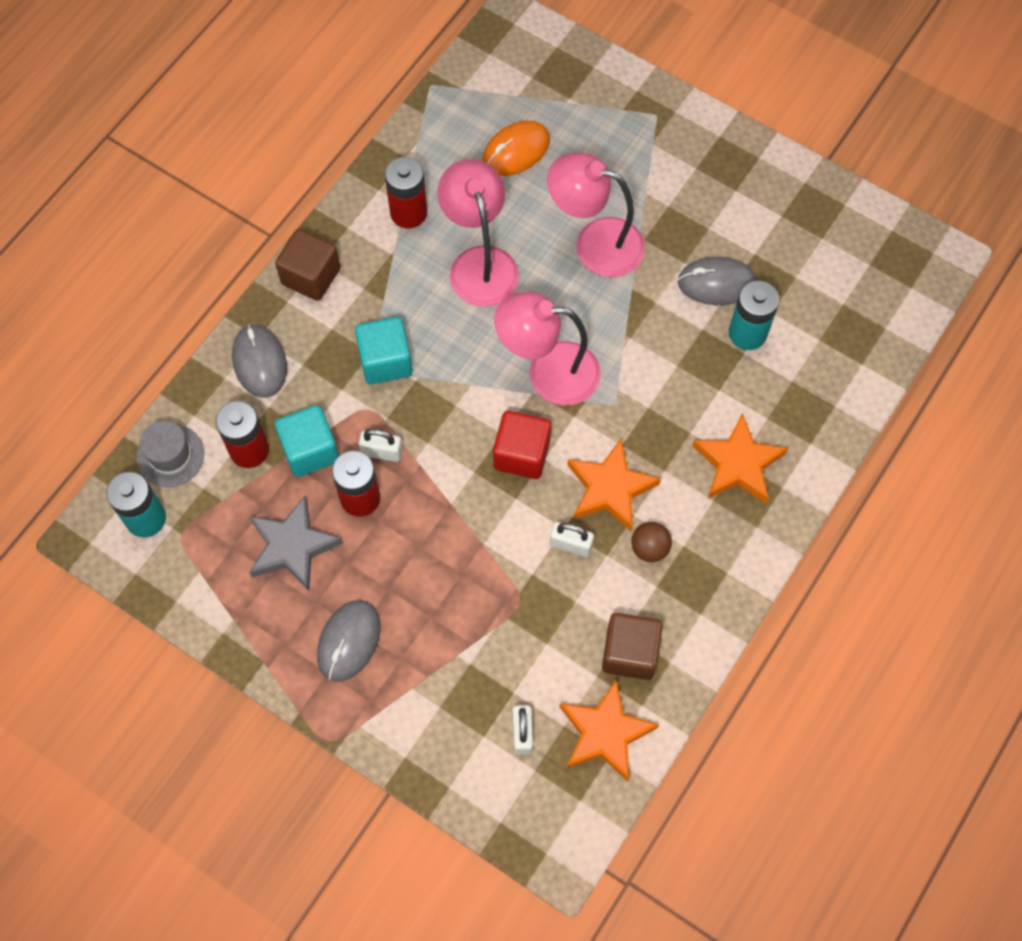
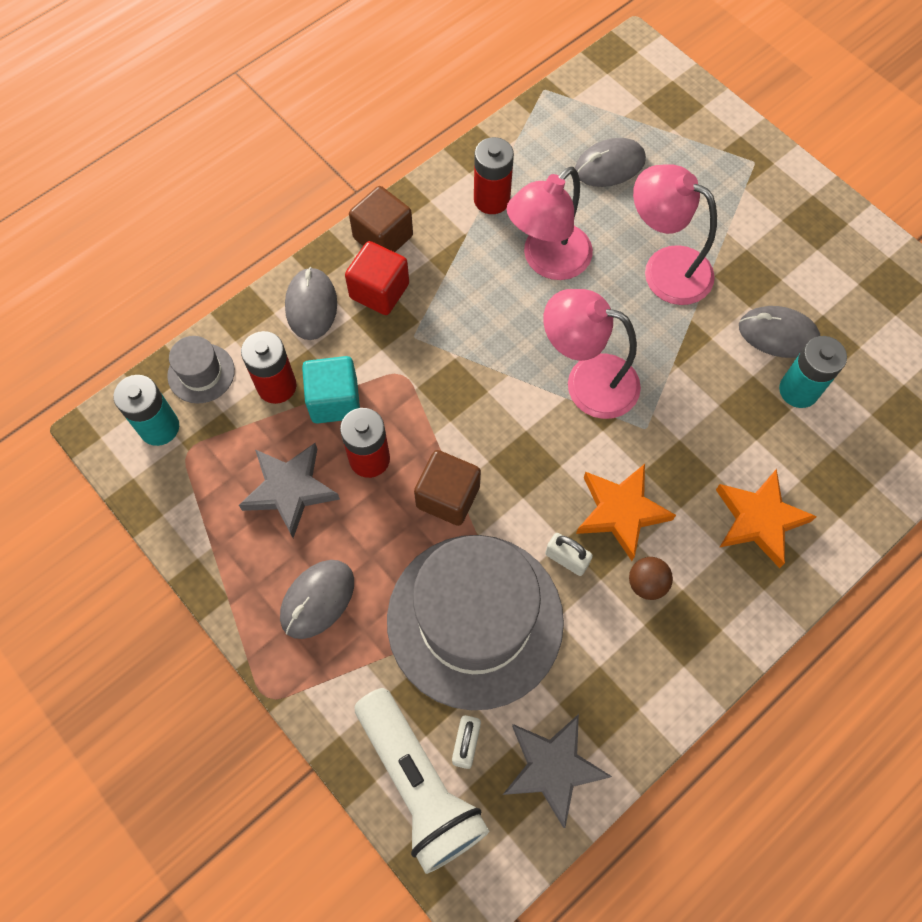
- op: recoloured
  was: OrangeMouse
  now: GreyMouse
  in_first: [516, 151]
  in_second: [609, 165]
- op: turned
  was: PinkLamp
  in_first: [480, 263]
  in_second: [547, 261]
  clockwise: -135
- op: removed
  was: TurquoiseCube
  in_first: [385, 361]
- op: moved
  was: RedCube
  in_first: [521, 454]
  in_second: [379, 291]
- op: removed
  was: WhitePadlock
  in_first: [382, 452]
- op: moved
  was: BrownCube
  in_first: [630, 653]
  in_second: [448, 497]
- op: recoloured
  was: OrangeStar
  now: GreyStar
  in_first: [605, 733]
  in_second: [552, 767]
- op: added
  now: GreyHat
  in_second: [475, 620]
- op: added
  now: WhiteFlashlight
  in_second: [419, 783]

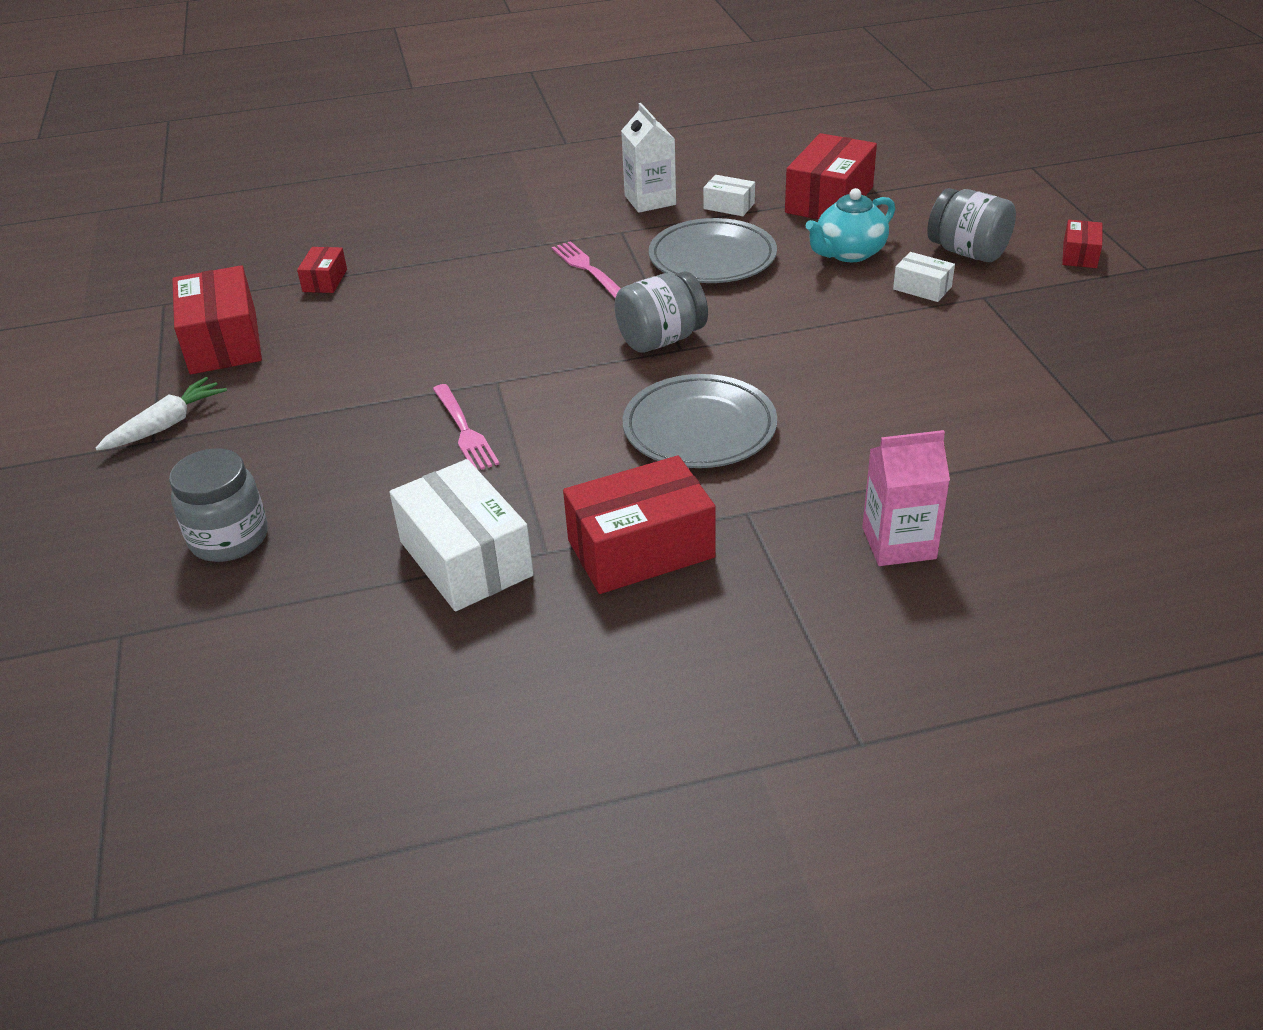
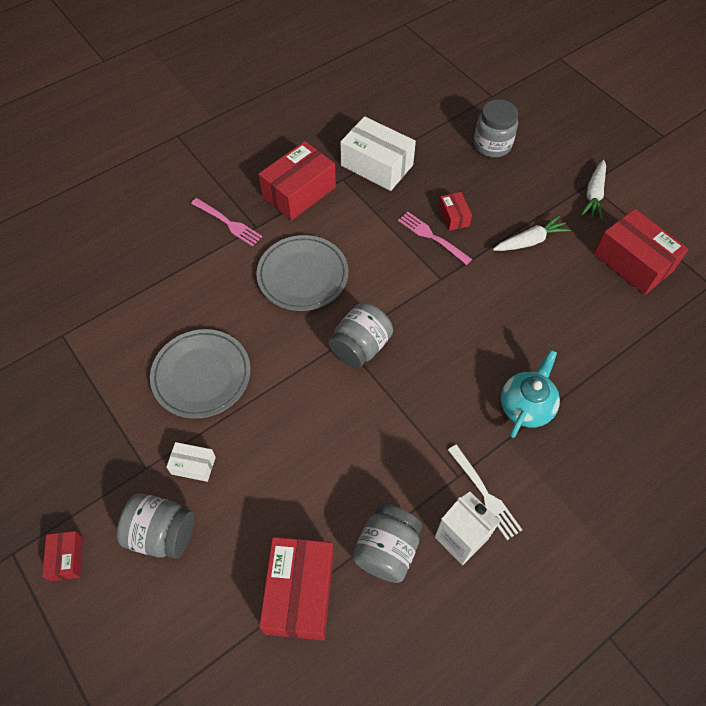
- op: replaced
  was: WhiteBox
  now: GreyJar
  in_first: [729, 206]
  in_second: [386, 550]
- op: moved
  was: TurquoiseTeapot
  in_first: [848, 253]
  in_second: [526, 406]
- op: moved
  was: GreyPlate
  in_first: [712, 258]
  in_second: [201, 375]
- op: moved
  was: PinkFork
  in_first: [587, 269]
  in_second: [228, 223]
- op: moved
  was: RedBox
  in_first: [325, 280]
  in_second: [454, 217]
- op: removed
  was: PinkCarton
  in_first: [898, 543]
- op: added
  now: WhiteCarrot
  in_second: [530, 241]
- op: added
  now: WhiteFork
  in_second: [485, 494]

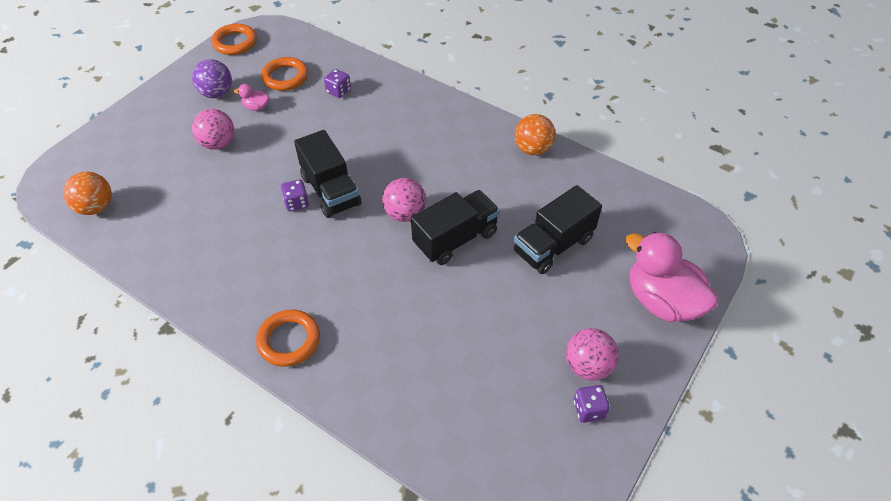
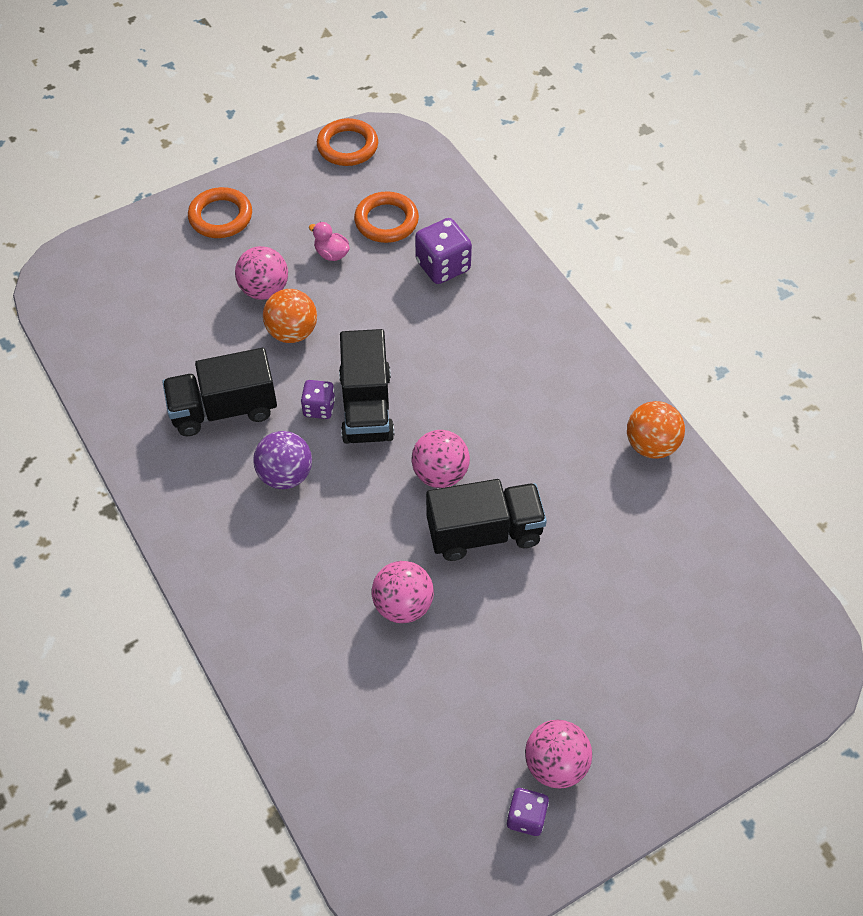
- op: moved
  was: PurpleBall
  in_first: [217, 93]
  in_second: [285, 475]
- op: resized
  was: PurpleDice
  in_first: [338, 91]
  in_second: [443, 266]
  ratio: 1.62
- op: moved
  was: OrangeBall
  in_first: [96, 207]
  in_second: [292, 332]
- op: moved
  was: BlackTruck
  in_first: [553, 245]
  in_second: [224, 409]
- op: removed
  was: PinkDuck
  in_first: [661, 301]
- op: moved
  was: OrangeRing
  in_first: [289, 340]
  in_second: [220, 217]
- op: added
  now: PinkBall
  in_second: [403, 605]

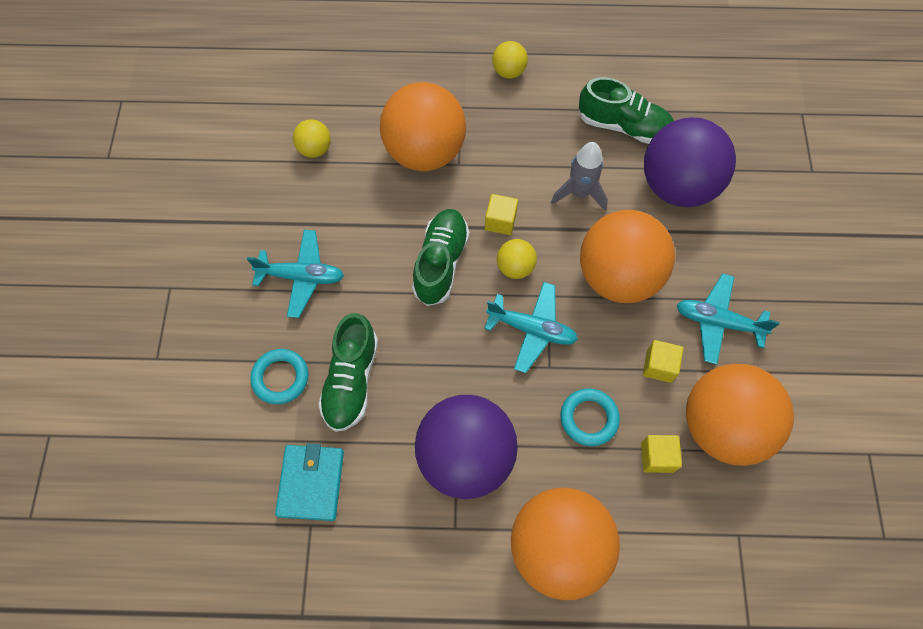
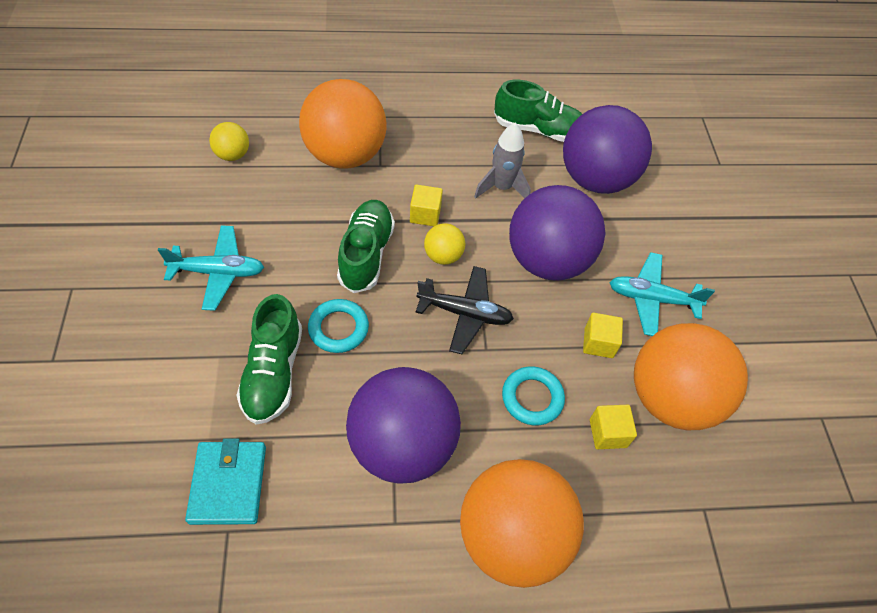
- op: removed
  was: YellowBall
  in_first: [508, 71]
- op: recoloured
  was: OrangeBall
  now: PurpleBall
  in_first: [618, 276]
  in_second: [547, 260]
- op: recoloured
  was: TurquoisePlane
  now: BlackPlane
  in_first: [532, 329]
  in_second: [465, 313]
- op: moved
  was: TurquoiseRing
  in_first: [280, 378]
  in_second: [338, 328]

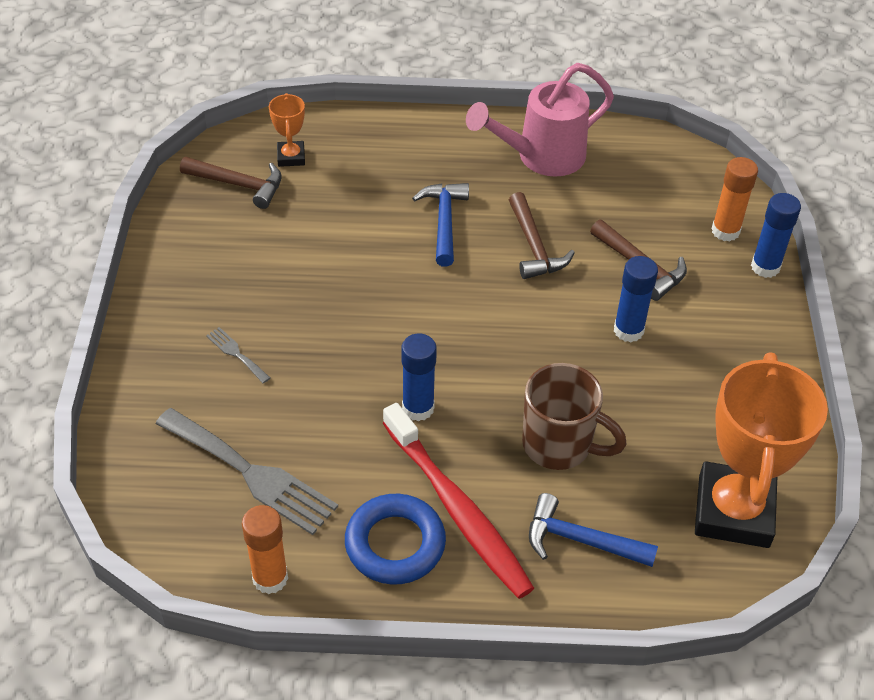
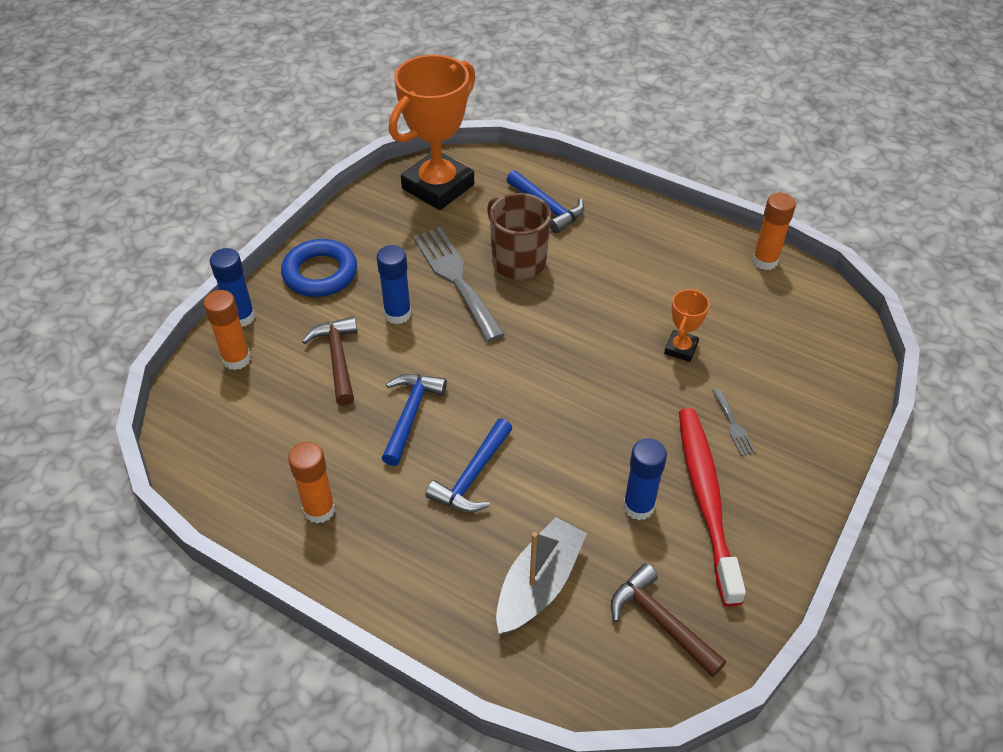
- op: replaced
  was: PinkWateringCan
  now: OrangeGlueStick
  in_first: [542, 157]
  in_second: [319, 510]
- op: moved
  was: OrangeTrophy
  in_first: [291, 157]
  in_second: [681, 348]
- op: recoloured
  was: BrownHammer
  now: BlueHammer
  in_first: [534, 246]
  in_second: [410, 415]
- op: moved
  was: BlueGlueStick
  in_first: [418, 408]
  in_second: [638, 506]
- op: moved
  was: RedToothbrush
  in_first: [457, 509]
  in_second: [706, 500]
- op: moved
  was: GreyFork
  in_first: [251, 473]
  in_second: [455, 278]
- op: moved
  was: BlueRing
  in_first: [395, 544]
  in_second: [320, 273]
- op: added
  now: GreyBoat
  in_second: [538, 584]

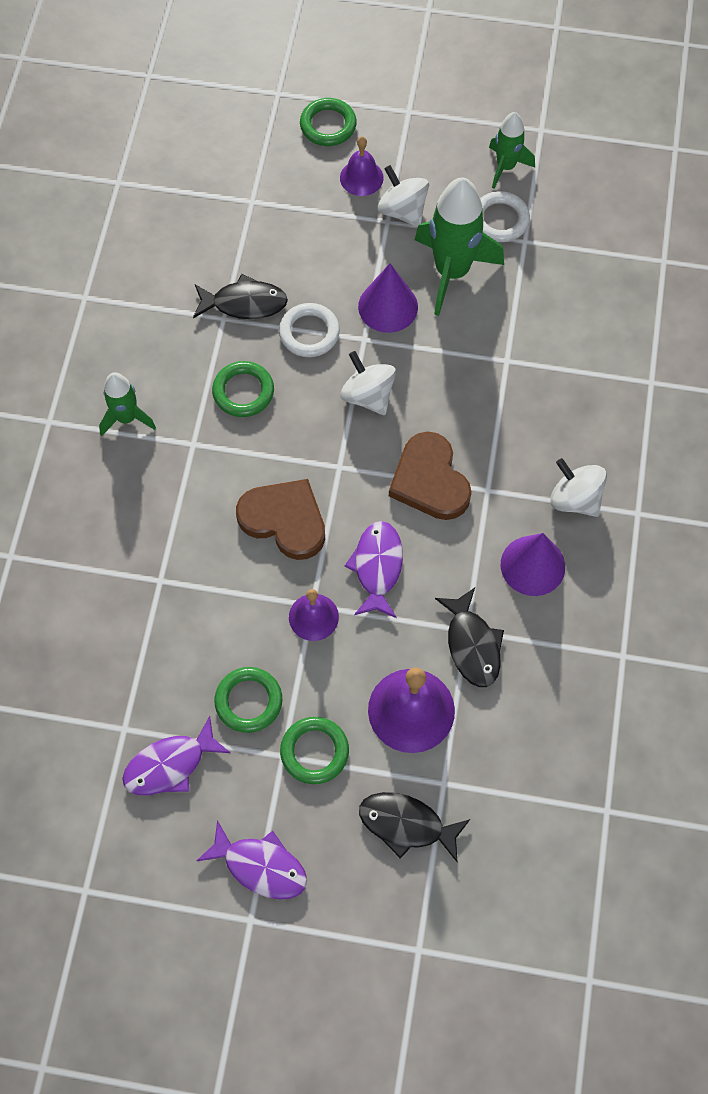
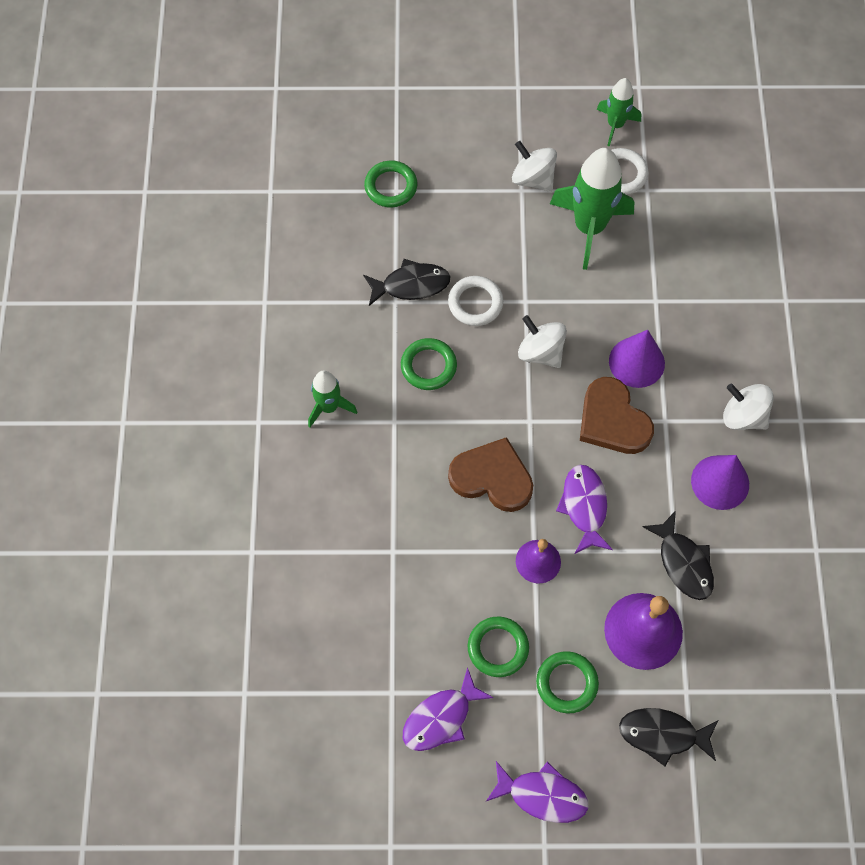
- op: moved
  was: GreenRing
  in_first: [328, 125]
  in_second: [391, 186]
- op: removed
  was: PurpleBell
  in_first: [361, 177]
- op: moved
  was: PurpleCone
  in_first: [388, 306]
  in_second: [636, 362]

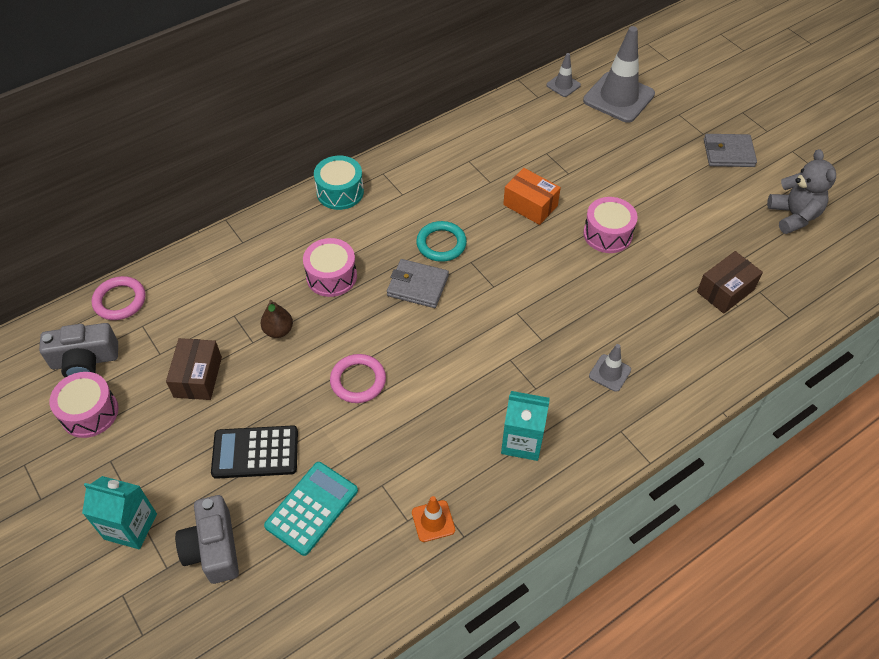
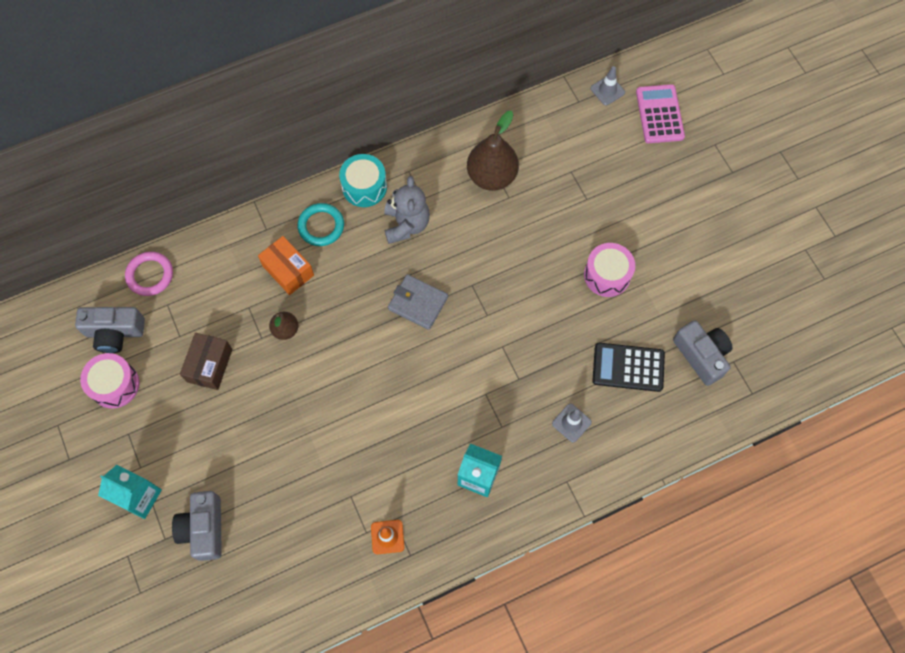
- op: replaced
  was: GreyTrafficCone
  now: PinkCalculator
  in_first: [618, 97]
  in_second: [659, 114]
- op: removed
  was: GreyWallet
  in_first: [728, 153]
- op: moved
  was: GreyTeddyBear
  in_first: [793, 216]
  in_second: [406, 224]
- op: moved
  was: OrangeBox
  in_first: [530, 205]
  in_second: [288, 270]
- op: moved
  was: TurquoiseRing
  in_first: [441, 244]
  in_second: [321, 226]
- op: removed
  was: PinkDrum
  in_first: [331, 276]
- op: replaced
  was: BrownBox
  now: GreyCamera
  in_first: [725, 291]
  in_second: [701, 355]
- op: removed
  was: PinkRing
  in_first: [358, 381]
- op: moved
  was: BlackCalculator
  in_first: [255, 452]
  in_second: [628, 367]
- op: removed
  was: TurquoiseCalculator
  in_first: [311, 508]
- op: added
  now: BrownPear
  in_second: [491, 176]

